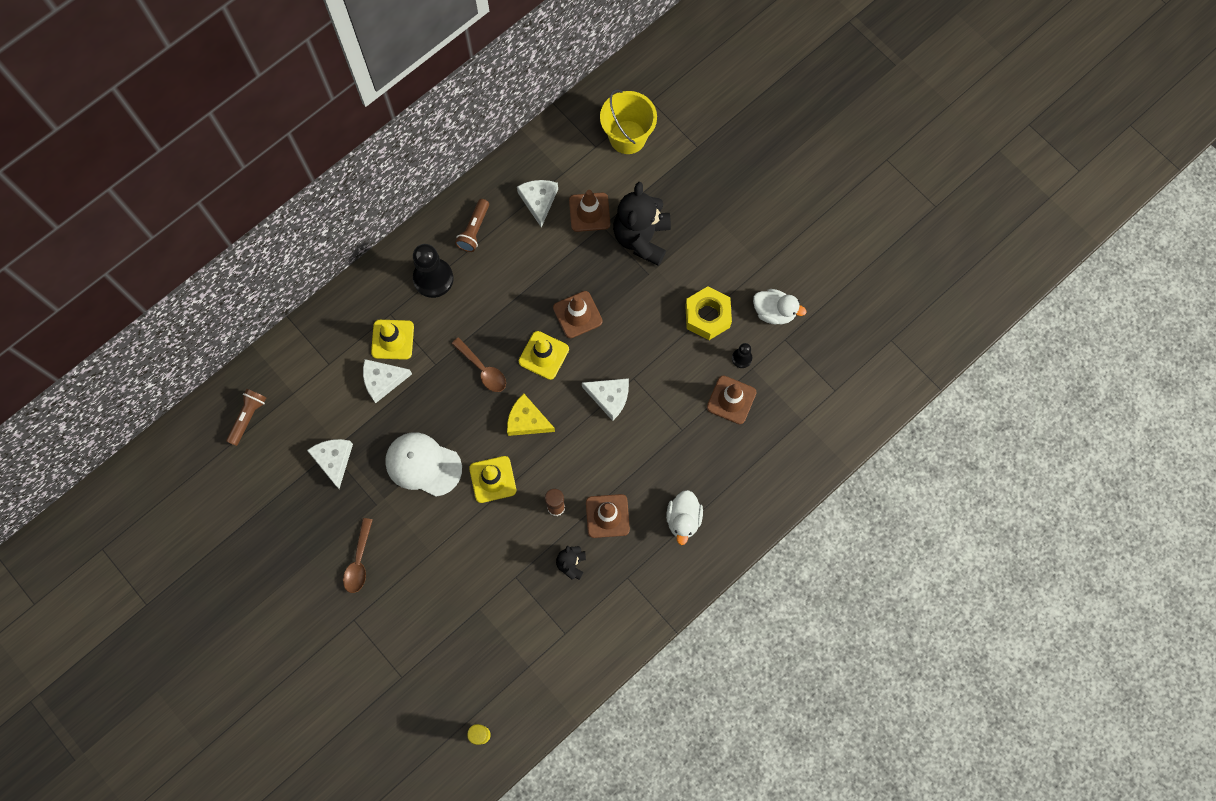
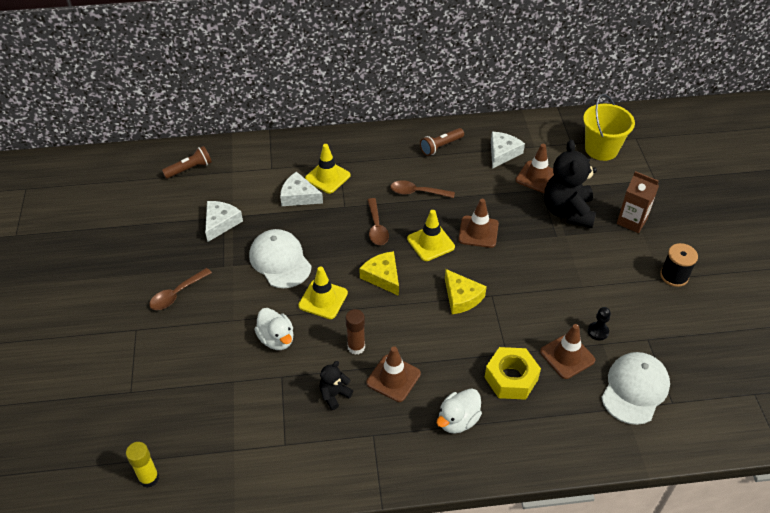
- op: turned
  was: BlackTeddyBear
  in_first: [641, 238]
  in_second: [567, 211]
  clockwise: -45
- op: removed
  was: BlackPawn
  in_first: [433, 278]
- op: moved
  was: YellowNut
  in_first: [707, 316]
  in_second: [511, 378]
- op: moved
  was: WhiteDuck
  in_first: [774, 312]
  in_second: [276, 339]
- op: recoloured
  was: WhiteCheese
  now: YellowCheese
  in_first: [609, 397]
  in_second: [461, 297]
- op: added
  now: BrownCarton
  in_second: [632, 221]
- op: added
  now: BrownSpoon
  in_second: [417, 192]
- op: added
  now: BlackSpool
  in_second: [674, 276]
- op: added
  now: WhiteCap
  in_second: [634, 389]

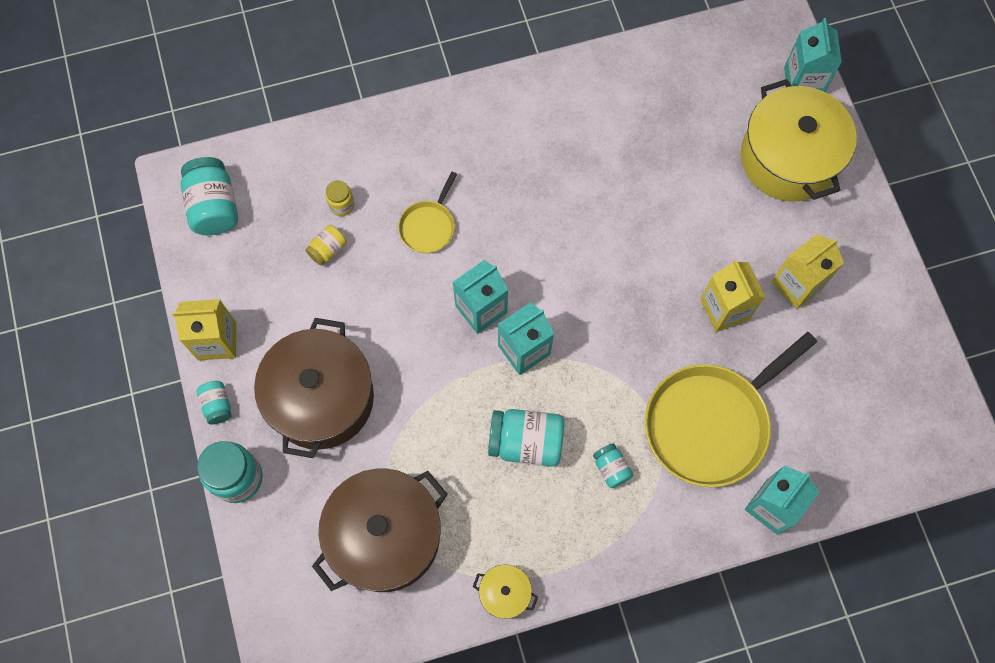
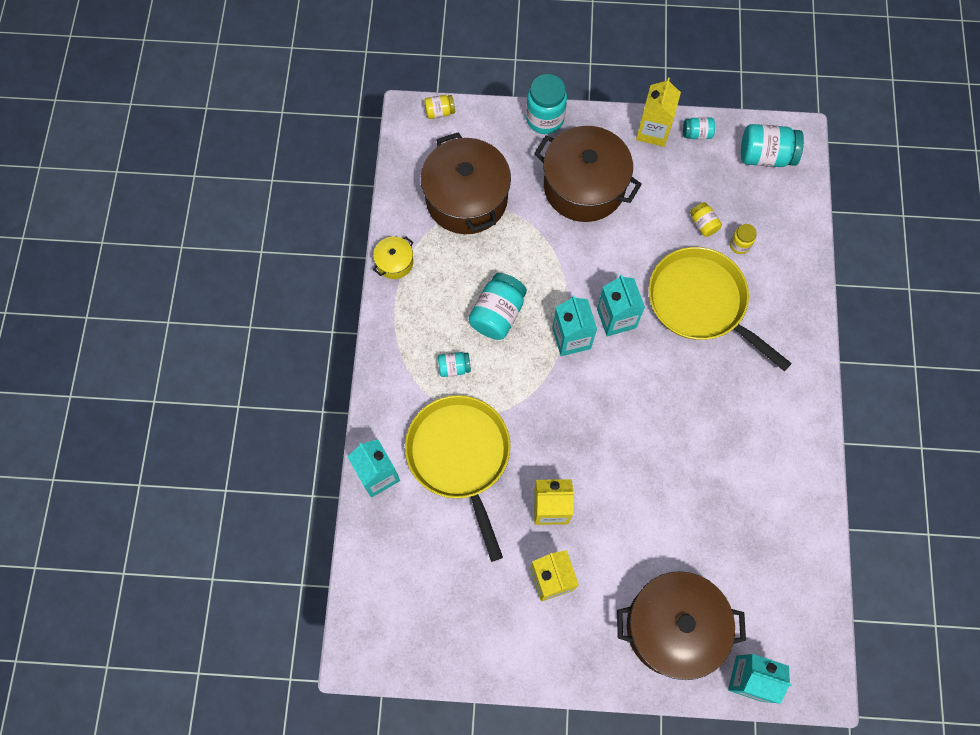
- op: recoloured
  was: YellowPot
  now: BrownPot
  in_first: [788, 158]
  in_second: [673, 627]
- op: resized
  was: YellowPan
  in_first: [428, 226]
  in_second: [700, 302]
  ratio: 2.08
- op: moved
  was: TurquoiseJar
  in_first: [217, 405]
  in_second: [697, 134]
- op: added
  now: YellowJar
  in_second: [439, 112]

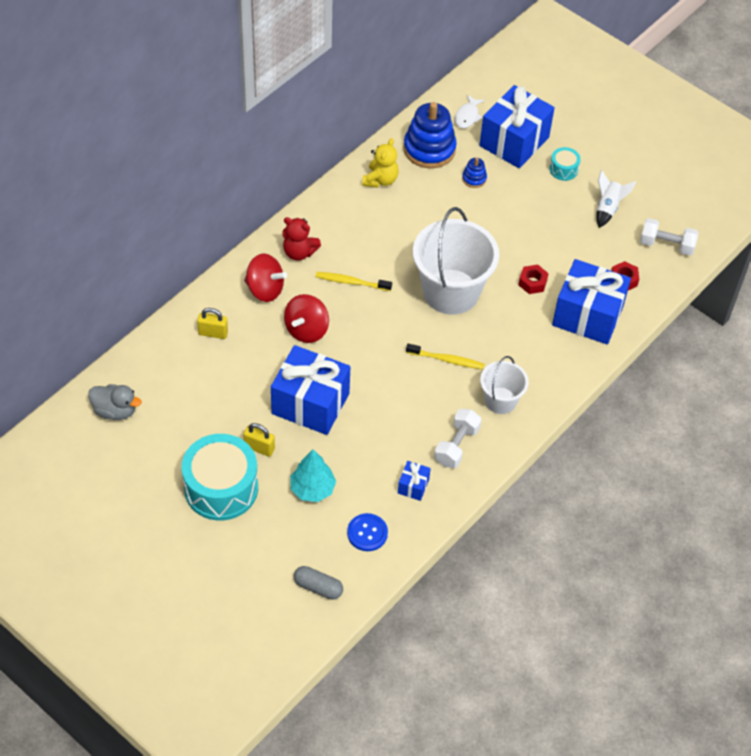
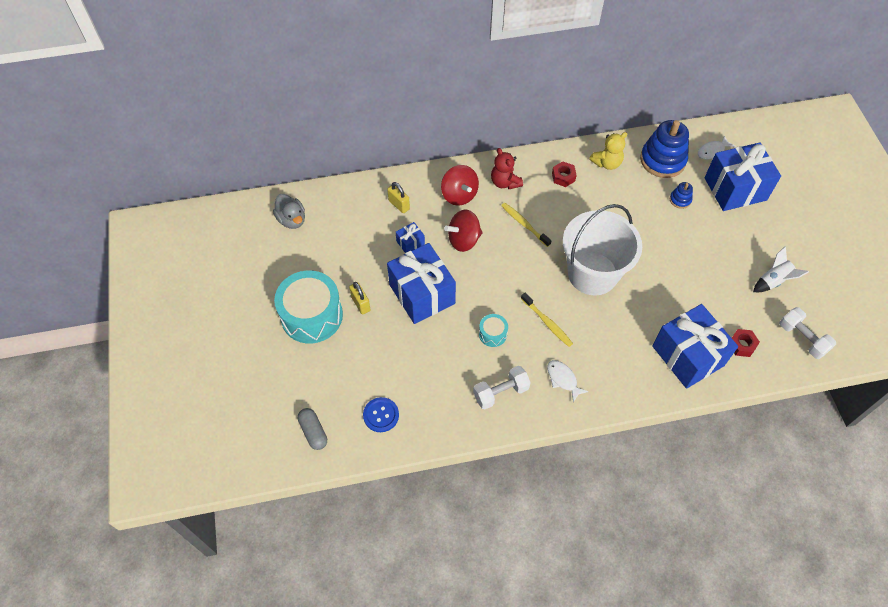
- op: moved
  was: TurquoiseDrum
  in_first: [563, 169]
  in_second: [493, 334]
- op: moved
  was: RedNut
  in_first: [532, 282]
  in_second: [563, 177]
- op: replaced
  was: WhiteBucket
  now: WhiteFish
  in_first: [500, 400]
  in_second: [563, 379]
- op: removed
  was: TurquoiseTree
  in_first: [312, 489]
- op: moved
  was: BlueGift
  in_first: [413, 486]
  in_second: [410, 243]

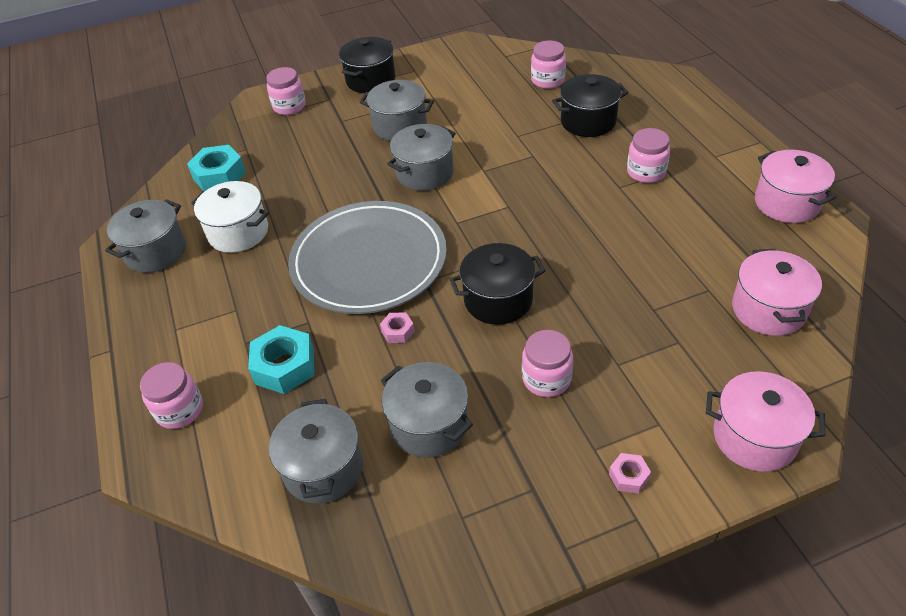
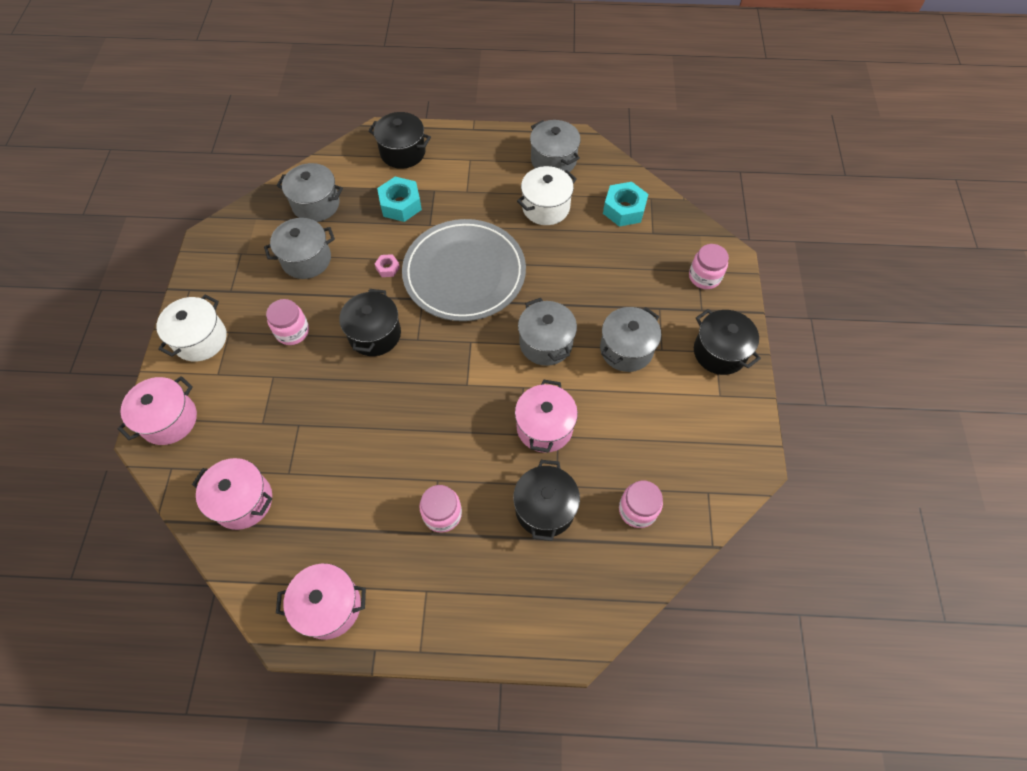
- op: replaced
  was: PinkJar
  now: BlackPot
  in_first: [180, 410]
  in_second: [403, 152]
- op: replaced
  was: PinkNut
  now: WhitePot
  in_first: [628, 476]
  in_second: [200, 339]
- op: added
  now: PinkPot
  in_second: [544, 427]

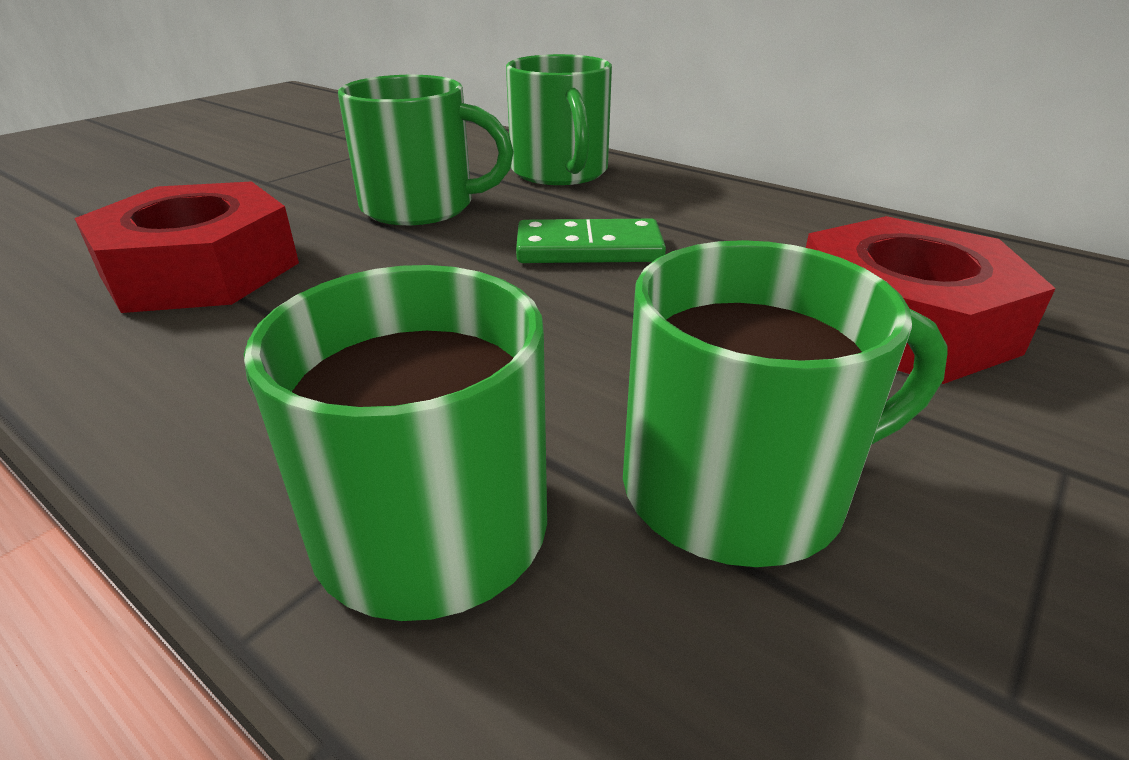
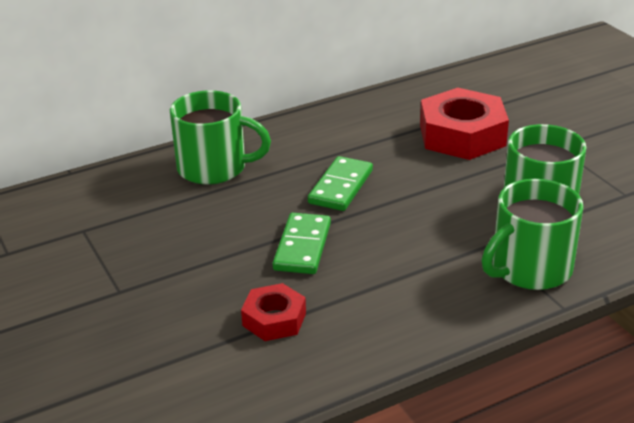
- op: removed
  was: GreenMug
  in_first: [421, 207]
- op: resized
  was: RedNut
  in_first: [201, 269]
  in_second: [274, 319]
  ratio: 0.56
- op: added
  now: GreenDomino
  in_second: [302, 247]

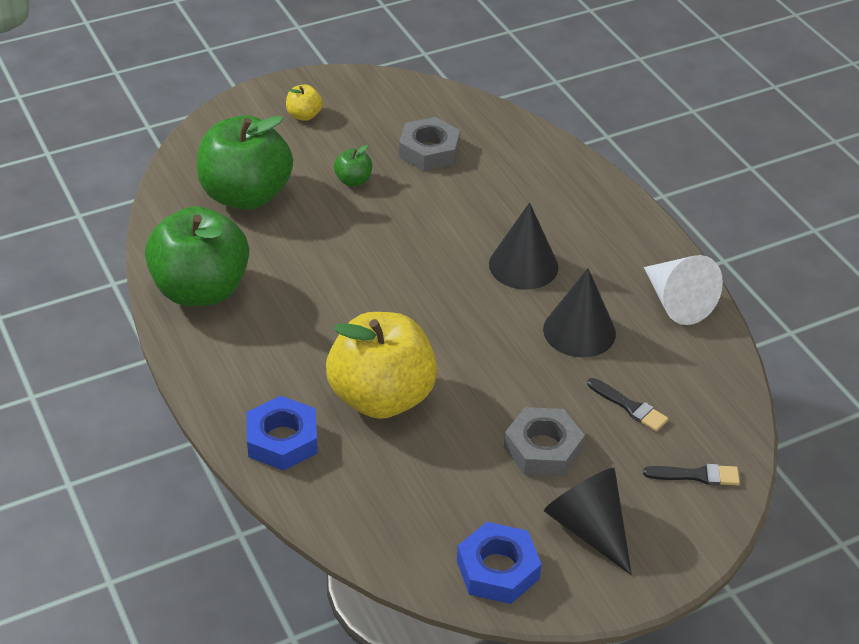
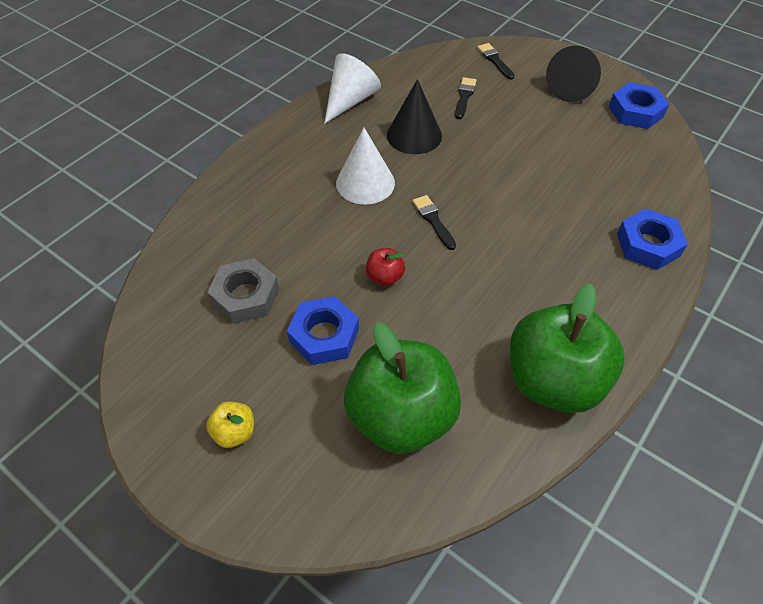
- op: replaced
  was: GreenApple
  now: BlueNut
  in_first: [353, 180]
  in_second: [324, 335]
- op: recoloured
  was: BlackCone
  now: WhiteCone
  in_first: [523, 265]
  in_second: [365, 183]
- op: removed
  was: YellowApple
  in_first: [381, 397]
- op: removed
  was: GreyNut
  in_first: [543, 448]
- op: added
  now: BlackBrush
  in_second: [433, 220]
- op: added
  now: RedApple
  in_second: [385, 277]

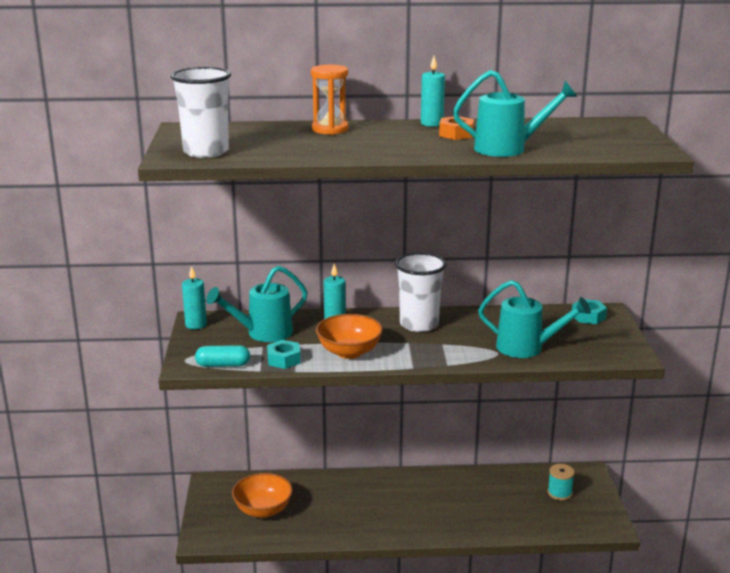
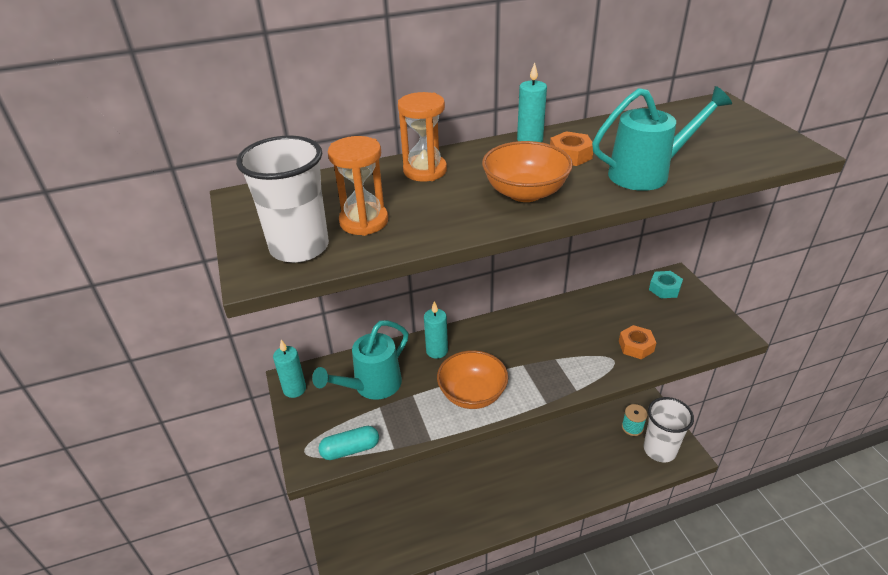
- op: moved
  was: WhiteCup
  in_first: [419, 324]
  in_second: [659, 450]
- op: replaced
  was: TurquoiseWateringCan
  now: OrangeNut
  in_first: [527, 348]
  in_second: [636, 346]
- op: removed
  was: TurquoiseNut
  in_first: [284, 359]
- op: moved
  was: OrangeBowl
  in_first: [263, 510]
  in_second: [525, 193]
- op: added
  now: OrangeHourglass
  in_second: [364, 221]

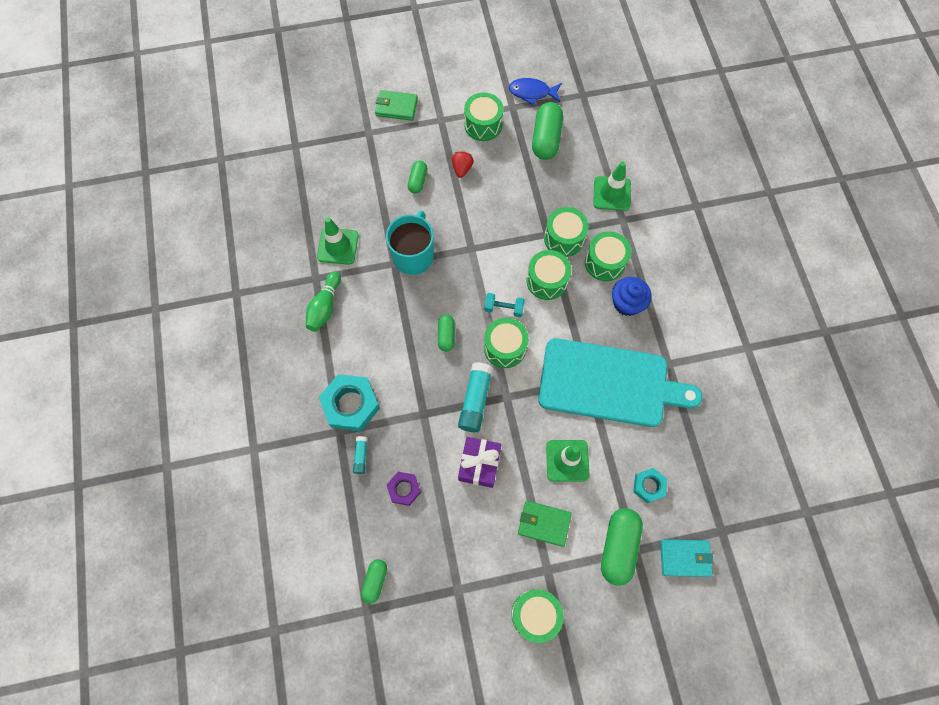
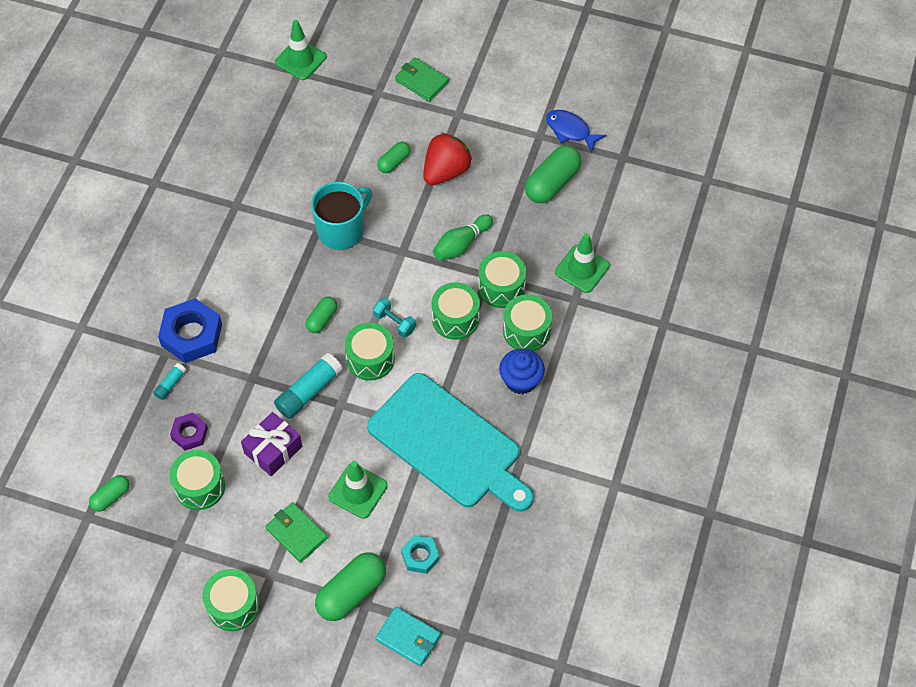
- op: moved
  was: GreenDrum
  in_first: [483, 125]
  in_second: [200, 486]
- op: resized
  was: RedStrawberry
  in_first: [462, 169]
  in_second: [446, 171]
  ratio: 1.84
- op: moved
  was: GreenTrafficCone
  in_first: [338, 246]
  in_second: [300, 59]
- op: moved
  was: GreenBowlingPin
  in_first: [325, 307]
  in_second: [461, 244]
- op: recoloured
  was: TurquoiseNut
  now: BlueNut
  in_first: [351, 405]
  in_second: [191, 335]

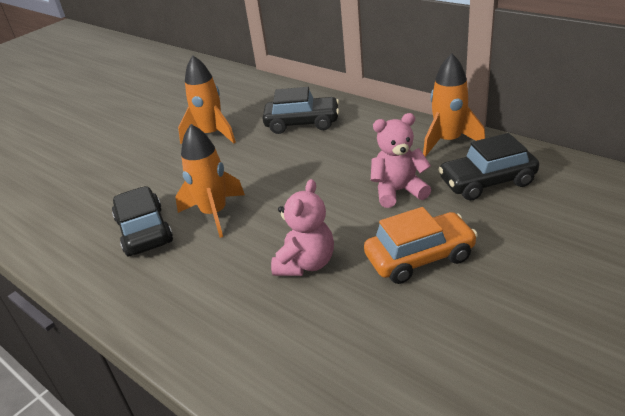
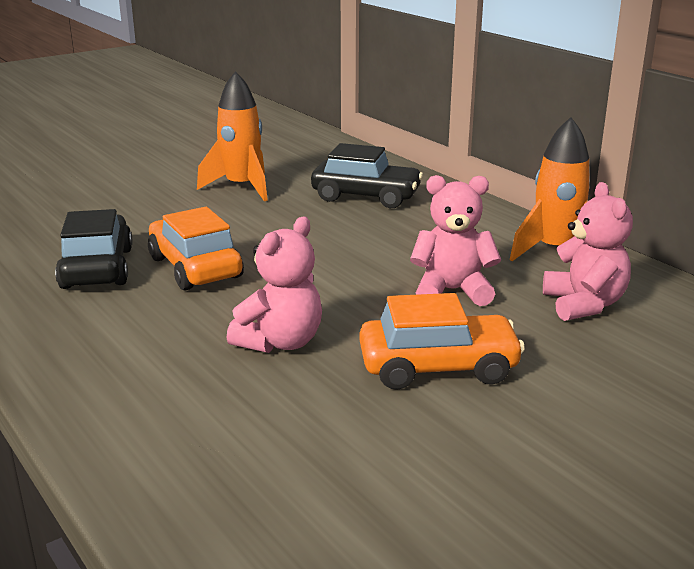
- op: replaced
  was: OrangeRocket
  now: OrangeCar
  in_first: [214, 213]
  in_second: [195, 267]
- op: replaced
  was: BlackCar
  now: PinkTeddyBear
  in_first: [487, 182]
  in_second: [584, 304]

